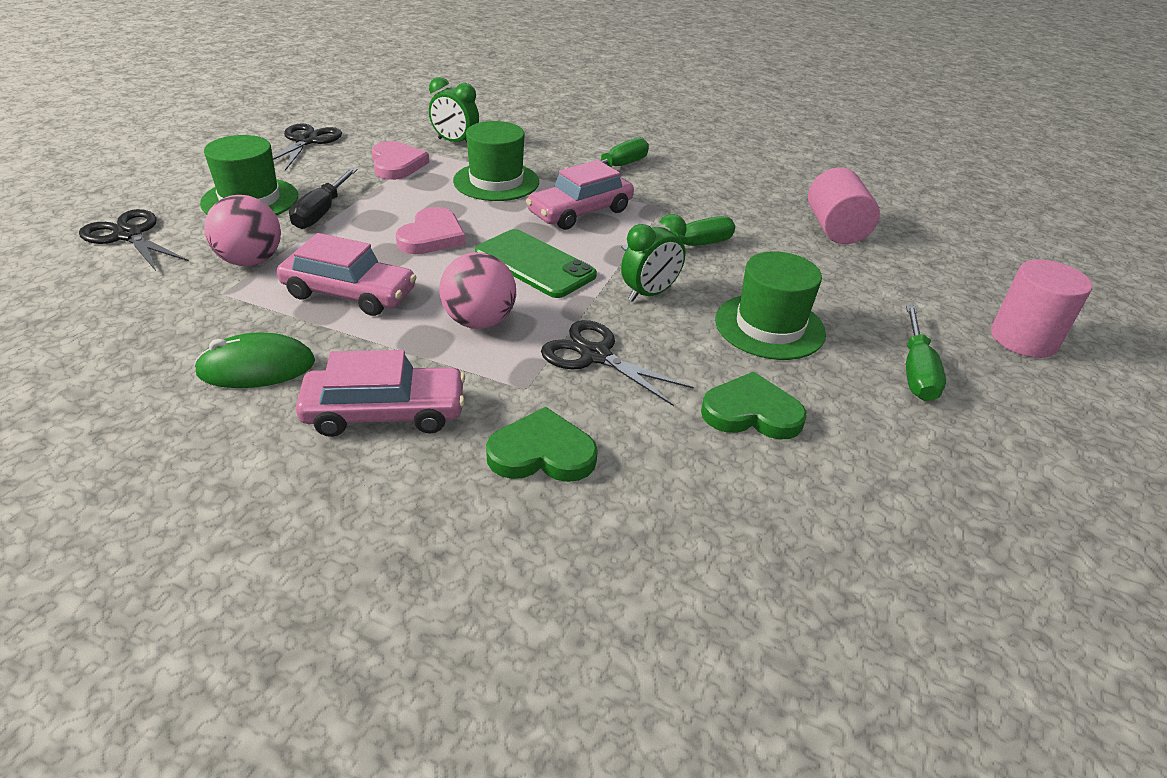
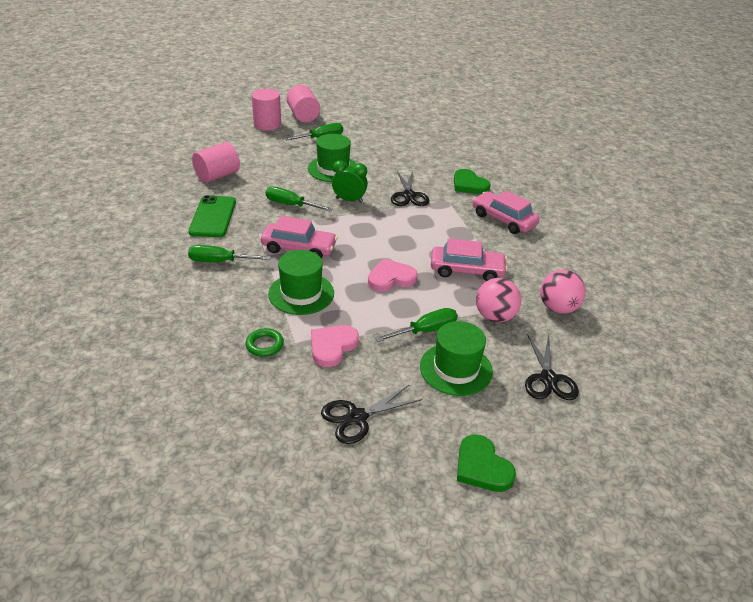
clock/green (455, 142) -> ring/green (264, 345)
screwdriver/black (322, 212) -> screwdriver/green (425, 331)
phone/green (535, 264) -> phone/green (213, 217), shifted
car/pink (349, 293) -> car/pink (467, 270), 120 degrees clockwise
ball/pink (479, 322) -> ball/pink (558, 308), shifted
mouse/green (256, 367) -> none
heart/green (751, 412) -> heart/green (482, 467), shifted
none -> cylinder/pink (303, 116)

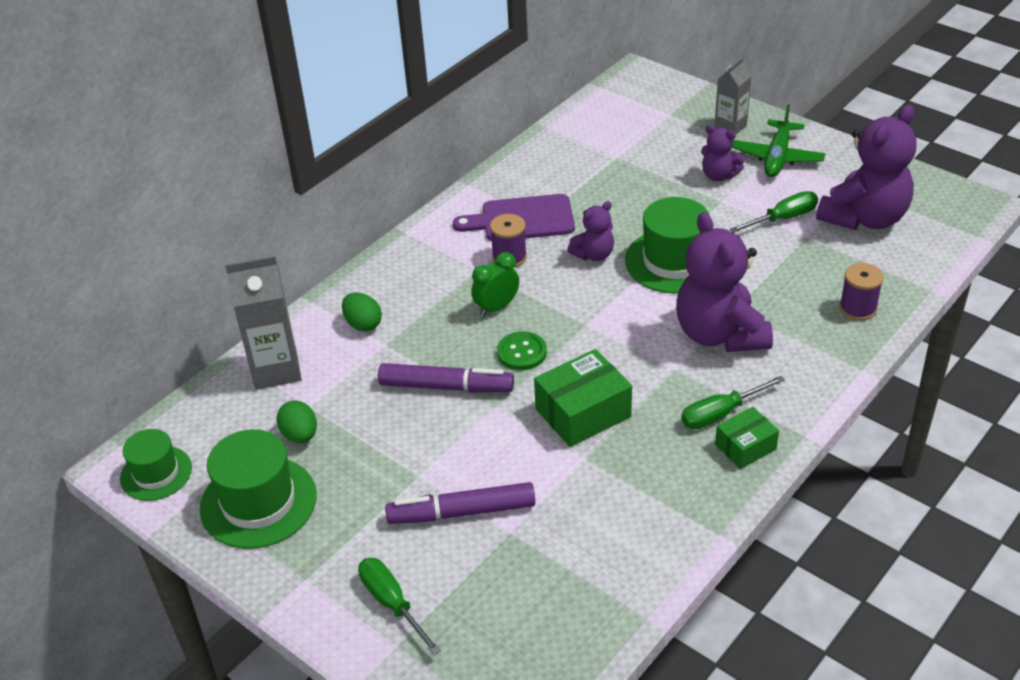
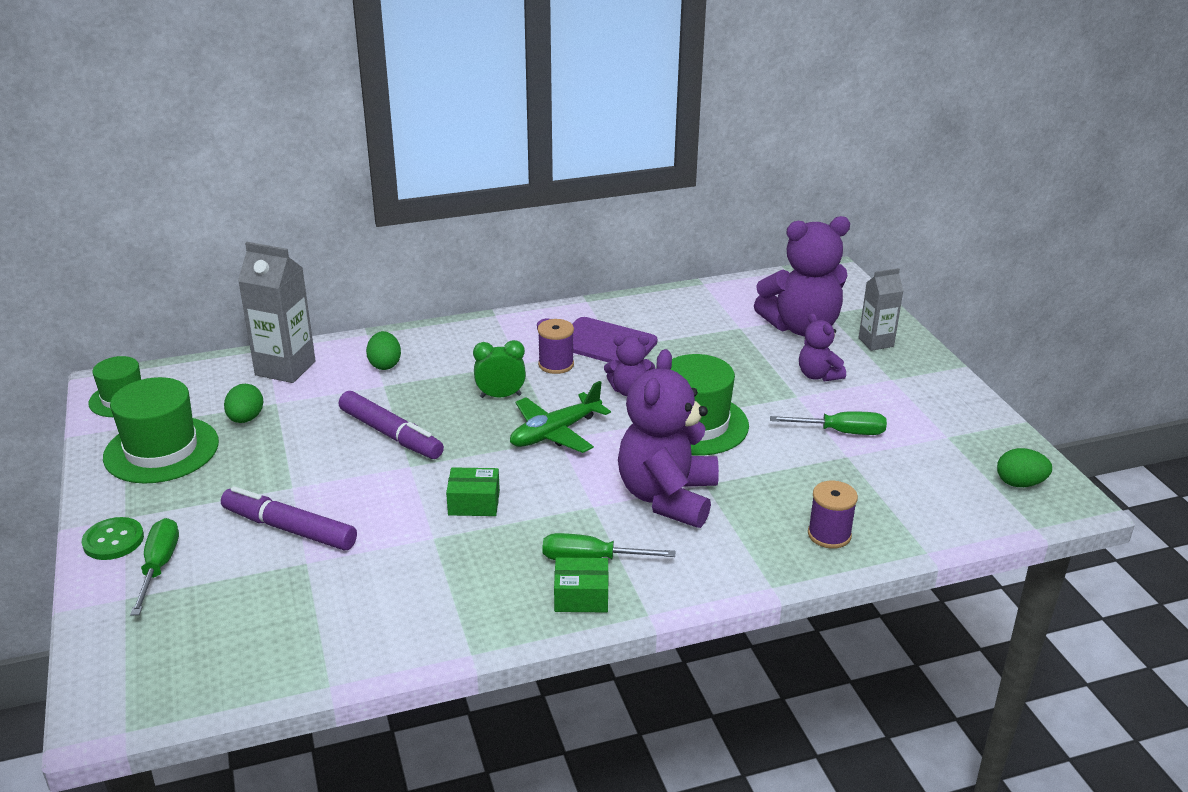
plane/green (777, 157) -> plane/green (555, 433), shifted
teddy bear/purple (864, 218) -> teddy bear/purple (801, 327), shifted
button/green (521, 352) -> button/green (113, 540), shifted
box/green (583, 413) -> box/green (474, 503), x0.61
none -> egg/green (1019, 483)

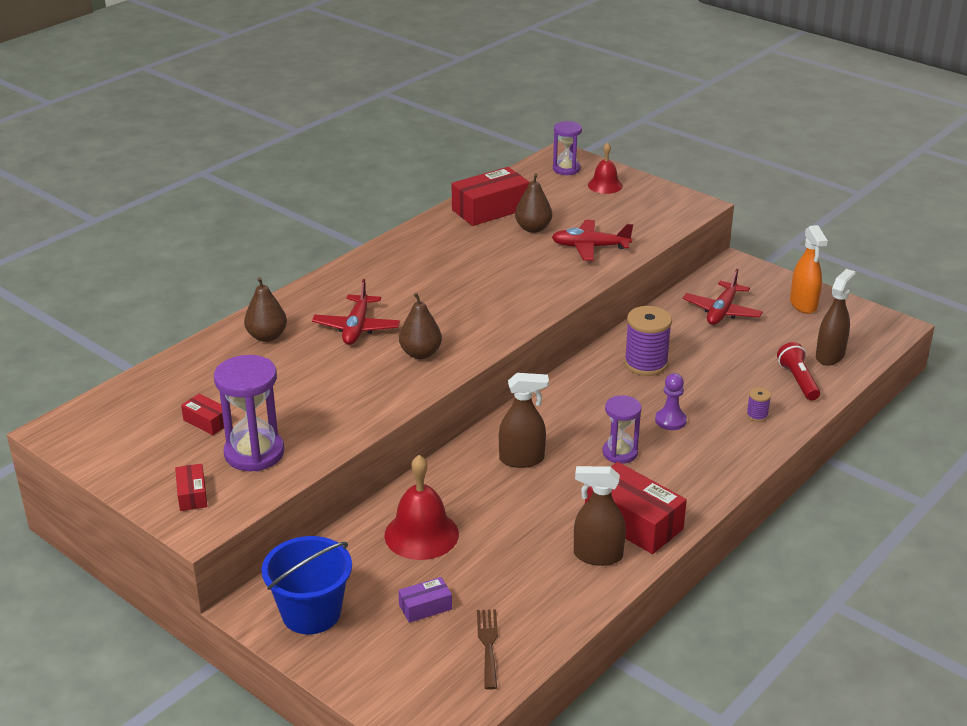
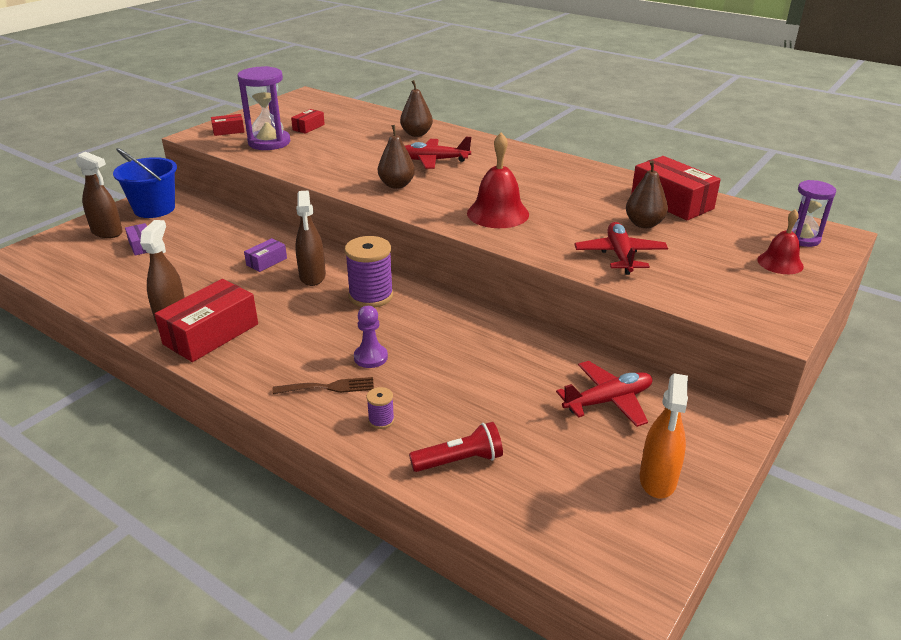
spray bottle/orange (803, 304) -> spray bottle/orange (657, 480), 60 degrees counterclockwise
plane/red (722, 311) -> plane/red (608, 401), 135 degrees clockwise
spray bottle/brown (830, 356) -> spray bottle/brown (107, 232), shifted
spool/purple (646, 364) -> spool/purple (371, 296), shifted
hourglass/purple (620, 453) -> none
bell/red (421, 534) -> bell/red (498, 213), shifted
fork/brown (488, 644) -> fork/brown (329, 387), shifted
none -> box/purple (266, 261)

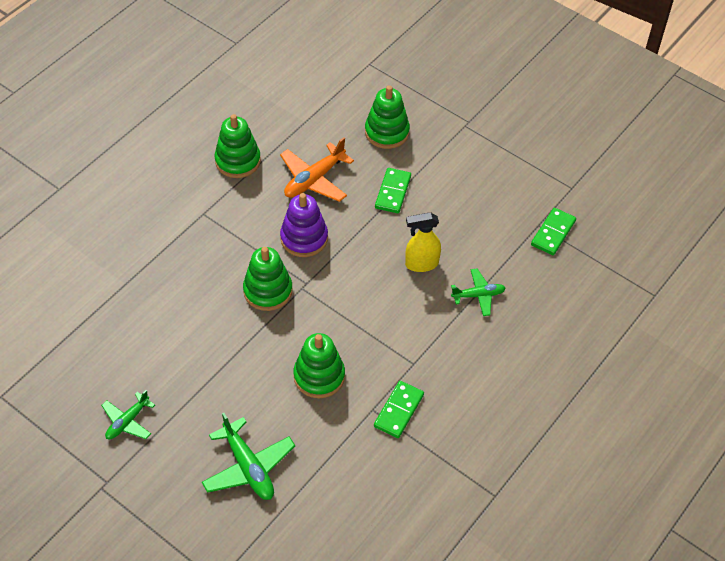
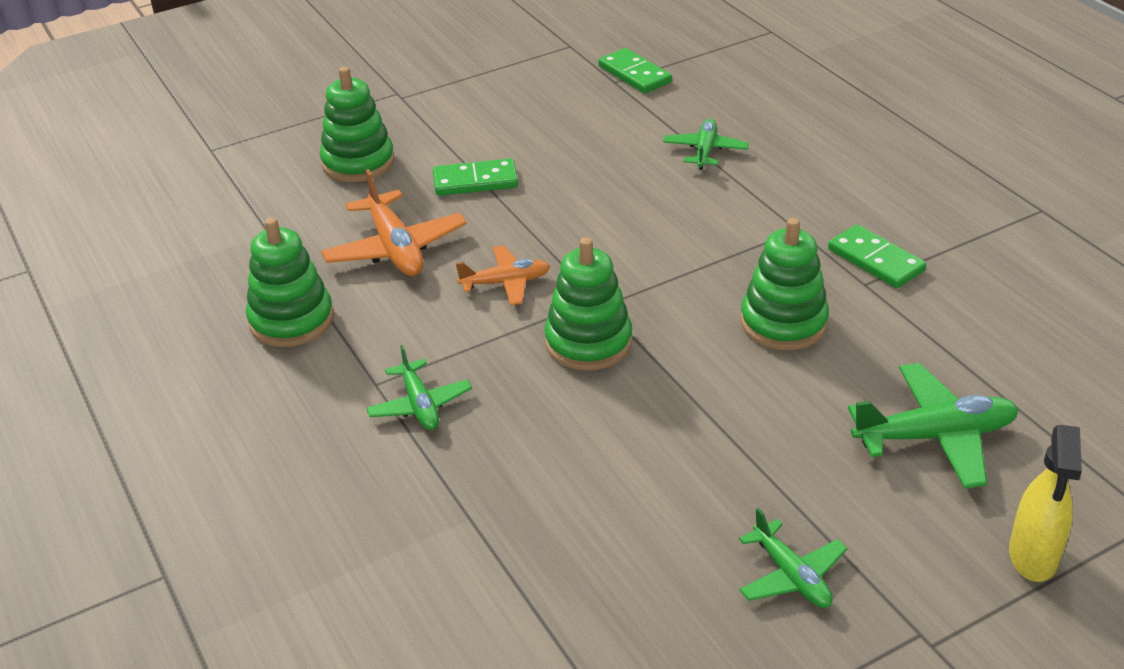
domino/green (392, 192) -> domino/green (475, 181), 45 degrees counterclockwise
stacking toy/purple (304, 238) -> plane/orange (505, 283)
spray bottle/yellow (421, 264) -> spray bottle/yellow (1033, 557), shifted
none -> plane/green (420, 405)

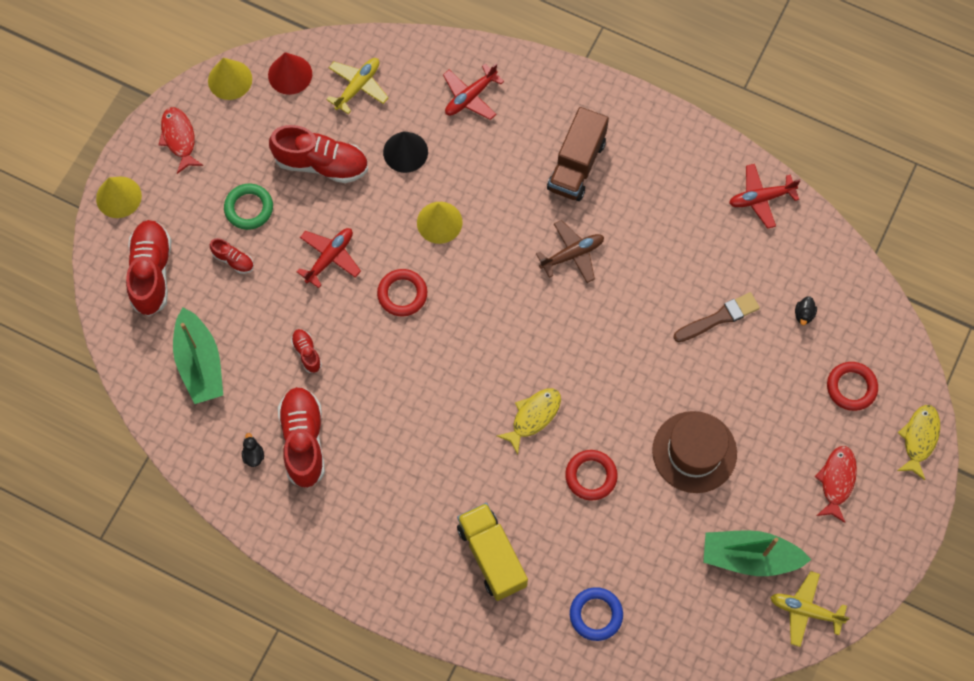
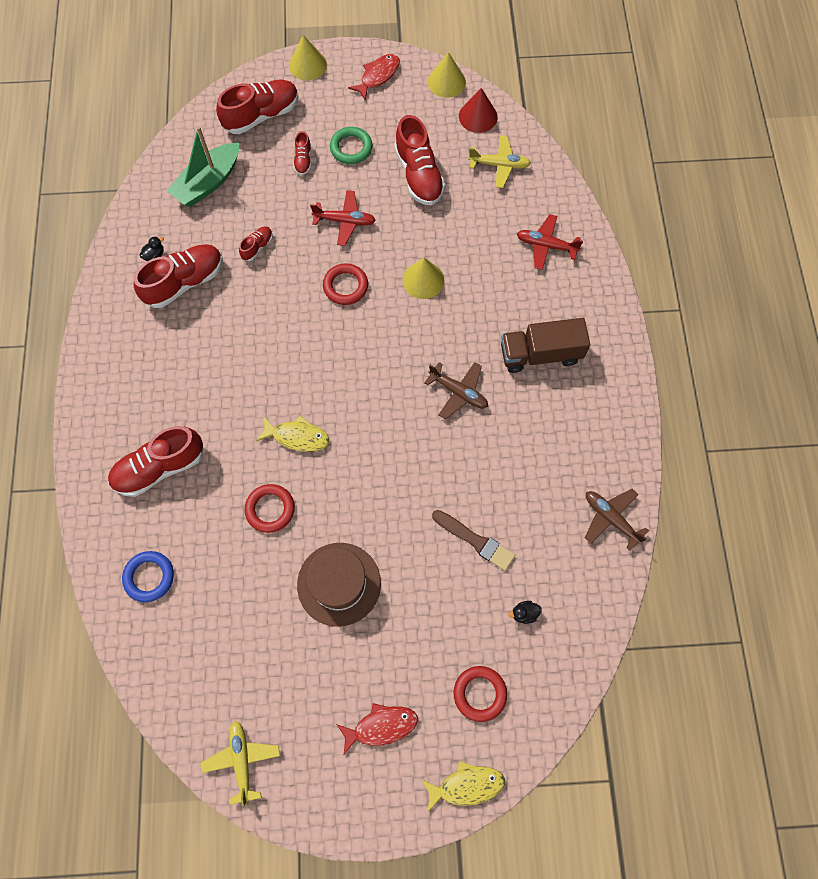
cone/black (405, 152) -> none
plane/red (761, 198) -> plane/brown (610, 518)
truck/yellow (492, 556) -> shoe/red (160, 467)
boat/green (749, 557) -> none

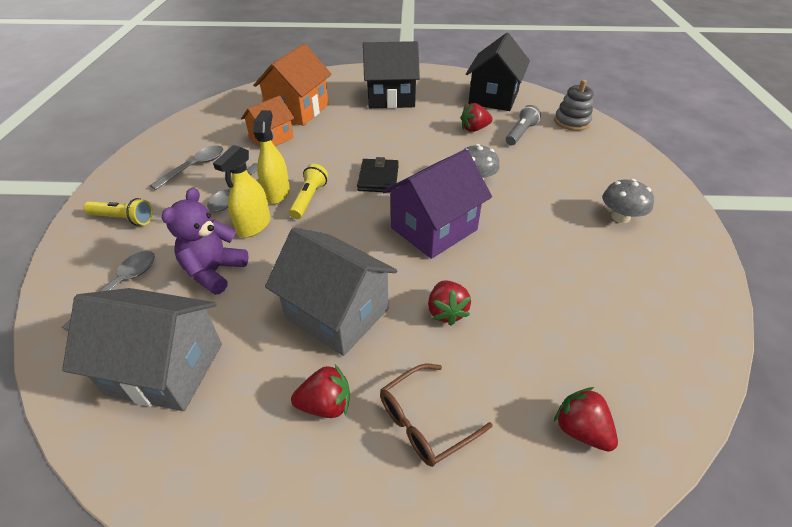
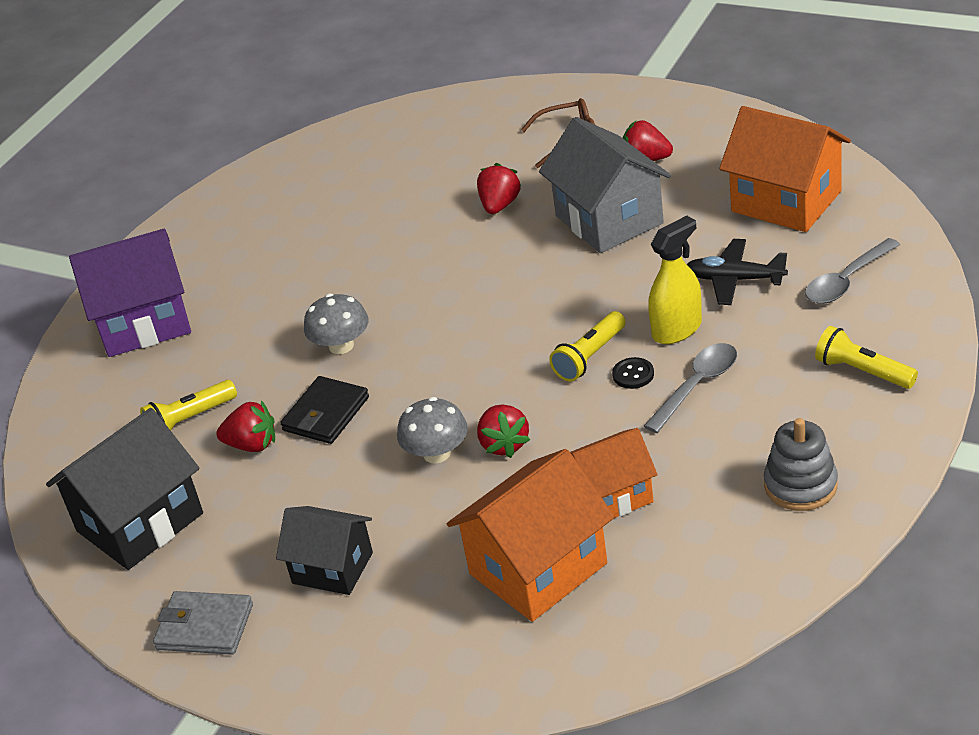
house/black (391, 98) -> house/black (332, 568), x0.63
stacking toy/grey (571, 122) -> stacking toy/grey (800, 485), shifted
flashlight/grey (520, 133) -> flashlight/yellow (189, 419)
spray bottle/yellow (277, 193) -> button/black (633, 374)
spoon/grey (194, 167) -> none
house/purple (434, 229) -> house/purple (144, 323), shifted
wallet/black (378, 178) -> wallet/black (326, 414), shifted
mushroom/grey (620, 217) -> mushroom/grey (436, 453), shifted
teddy bear/purple (214, 271) -> plane/black (734, 280)
house/grey (166, 368) -> house/orange (786, 201)
strawberry/red (580, 430) -> strawberry/red (504, 444), shifted
none -> wallet/grey (205, 627)

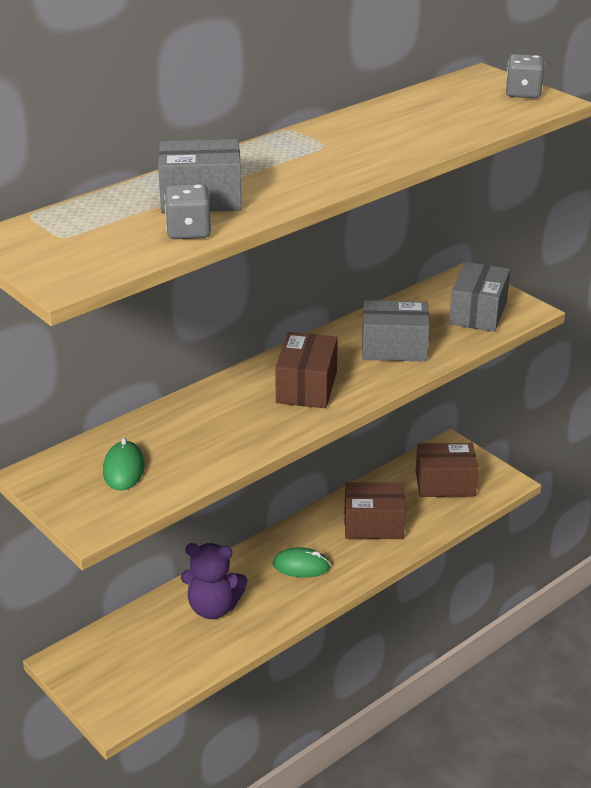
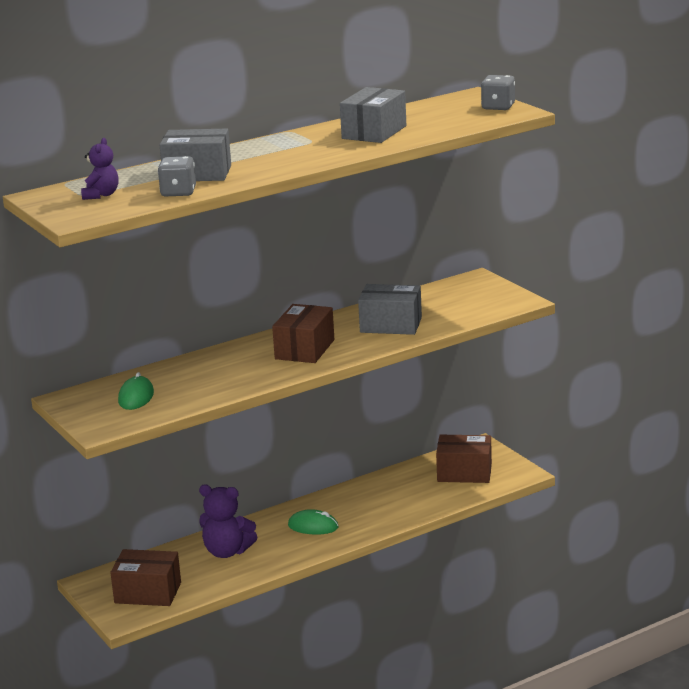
box/grey (478, 313) -> box/grey (374, 132), shifted
box/brown (373, 524) -> box/brown (148, 593), shifted
none -> teddy bear/purple (101, 195)

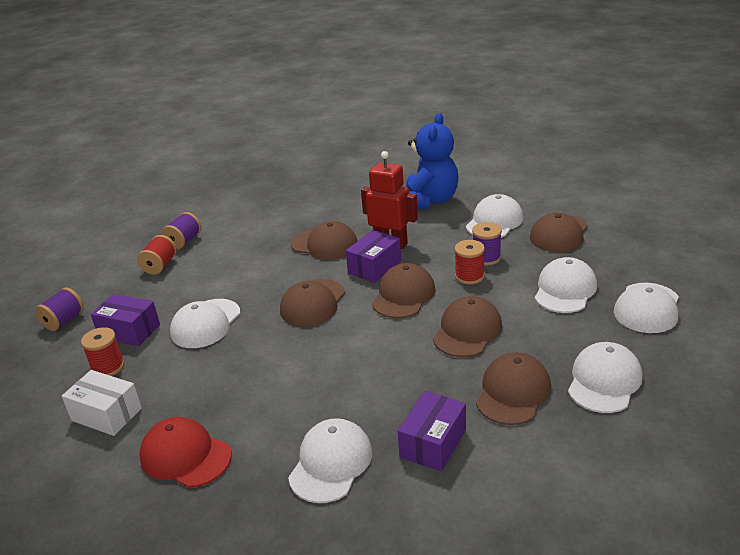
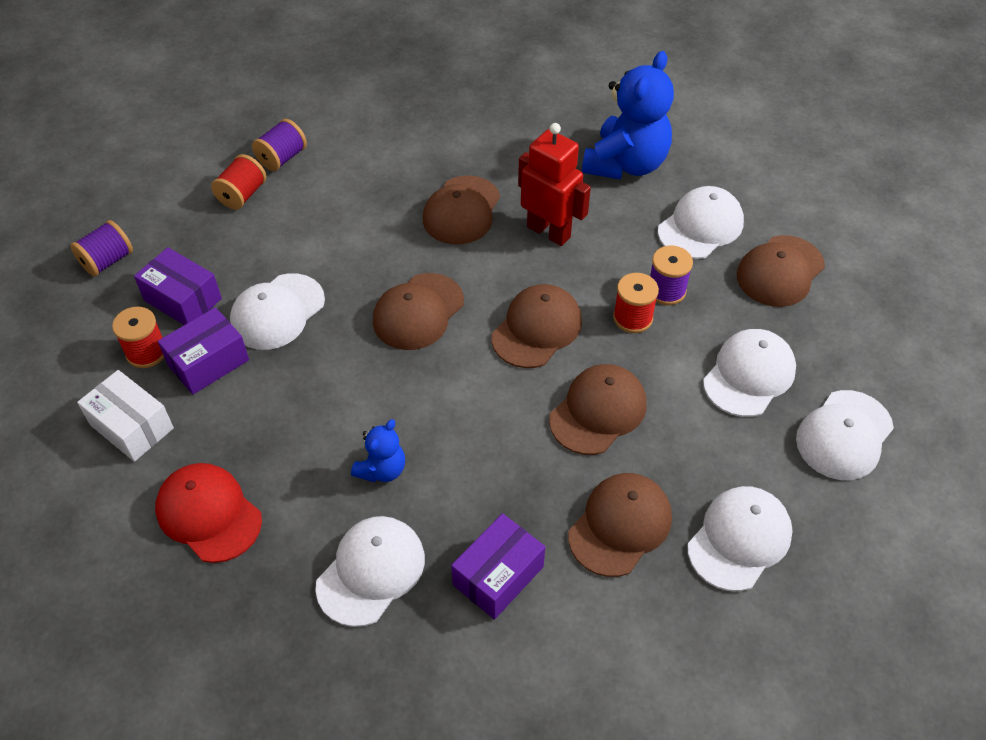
cap/brown (324, 244) -> cap/brown (461, 210), 75 degrees clockwise
box/purple (374, 267) -> box/purple (208, 362), shifted
none -> teddy bear/blue (382, 469)

